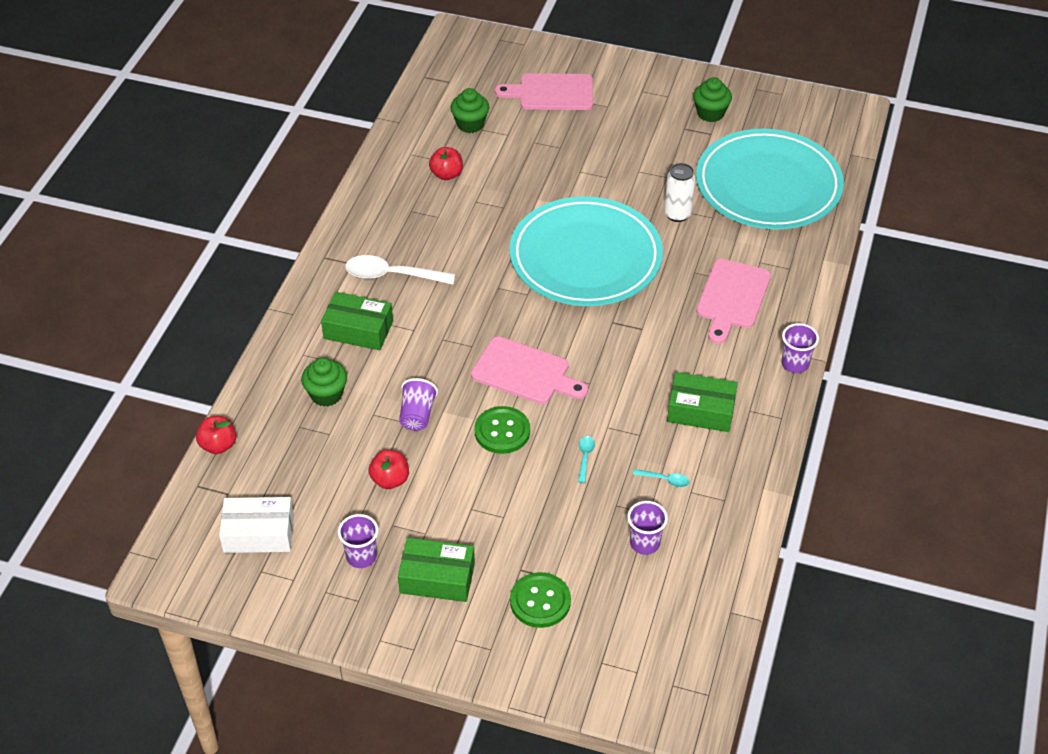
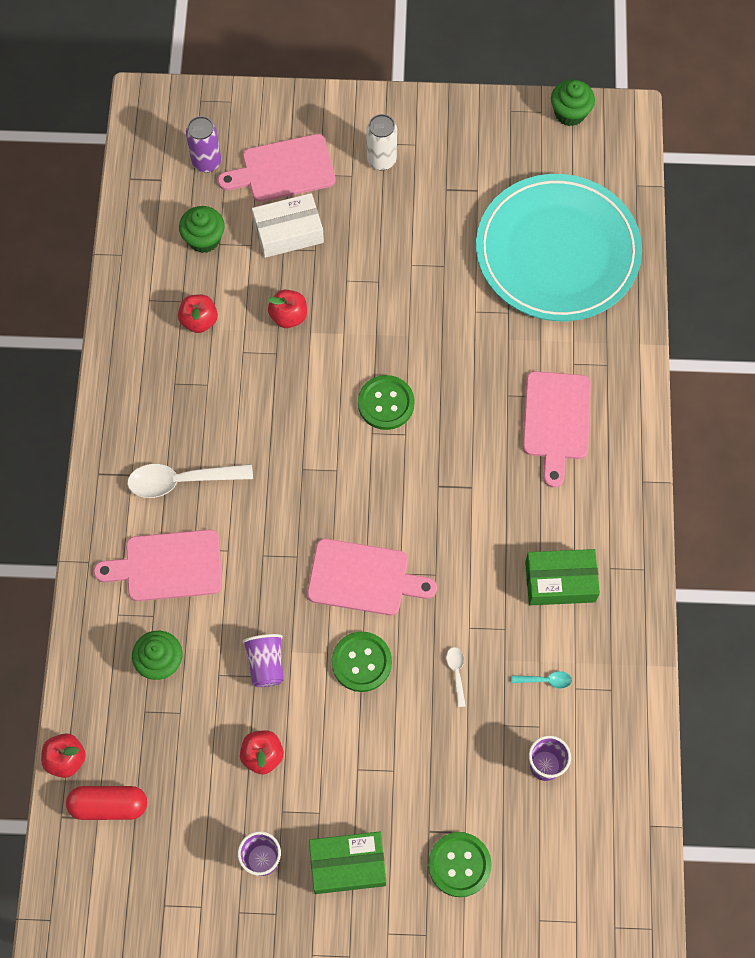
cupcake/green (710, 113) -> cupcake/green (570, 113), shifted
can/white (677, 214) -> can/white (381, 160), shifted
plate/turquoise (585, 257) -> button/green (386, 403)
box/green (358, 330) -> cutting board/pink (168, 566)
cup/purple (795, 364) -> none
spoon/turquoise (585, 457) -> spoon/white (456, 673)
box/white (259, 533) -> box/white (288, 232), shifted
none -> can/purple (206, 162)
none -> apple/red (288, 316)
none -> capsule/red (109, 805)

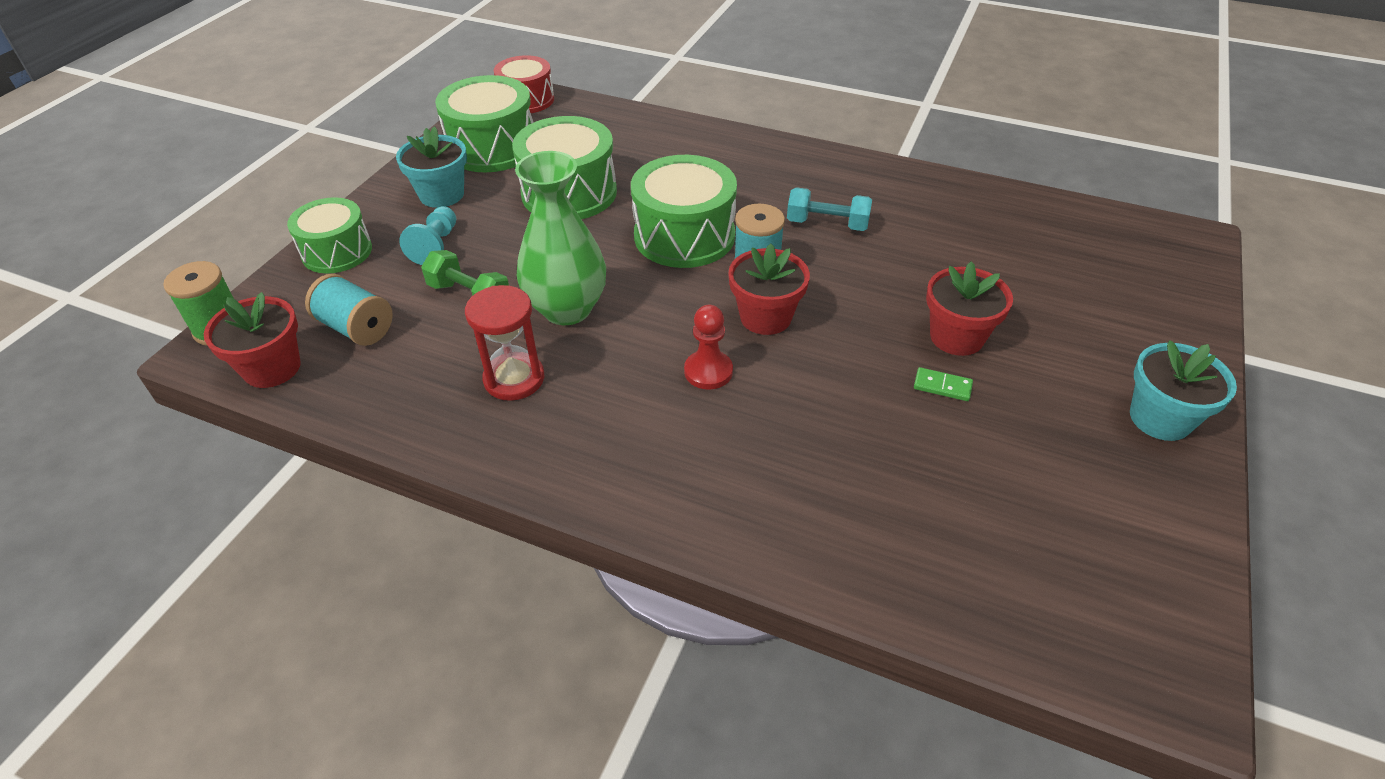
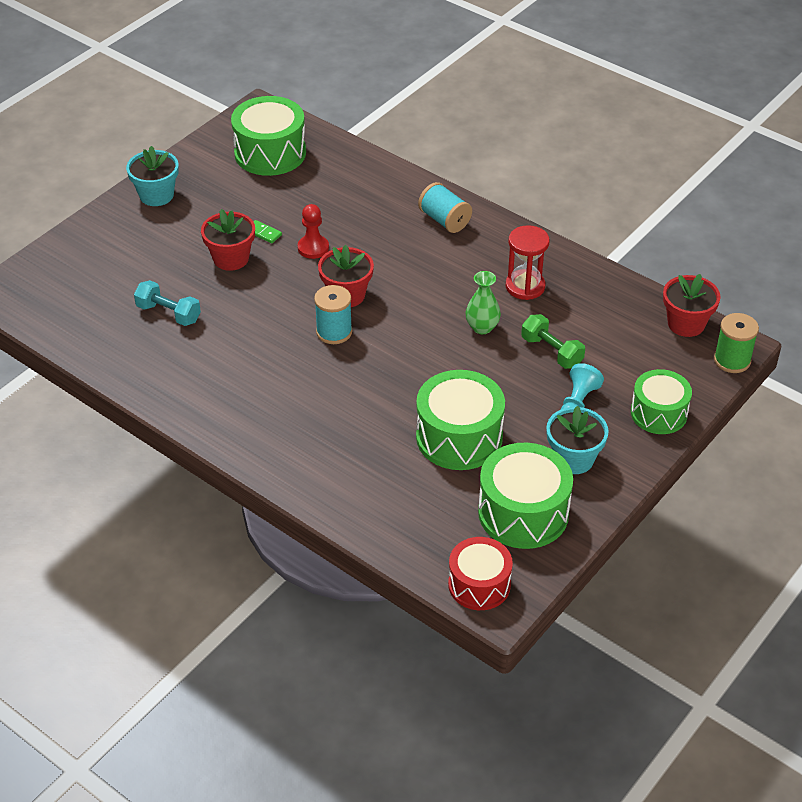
vase/green (567, 309) -> vase/green (482, 327), x0.56
drum/green (684, 236) -> drum/green (270, 153), shifted
dumbbell/turquoise (827, 224) -> dumbbell/turquoise (168, 313), shifted
spool/turquoise (356, 328) -> spool/turquoise (444, 220), shifted
pawn/red (708, 371) -> pawn/red (313, 248), shifted

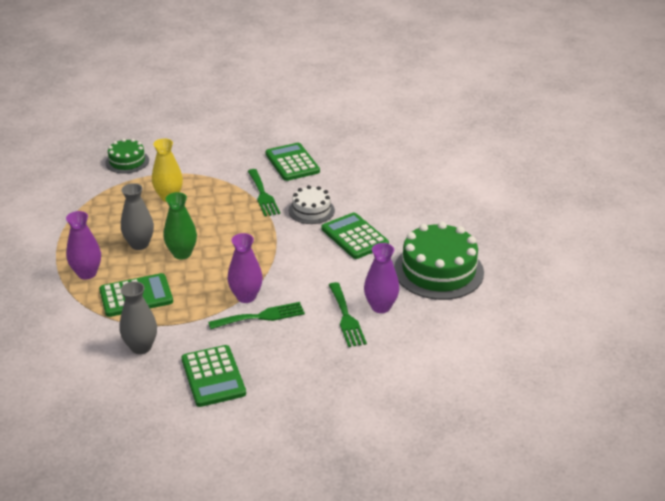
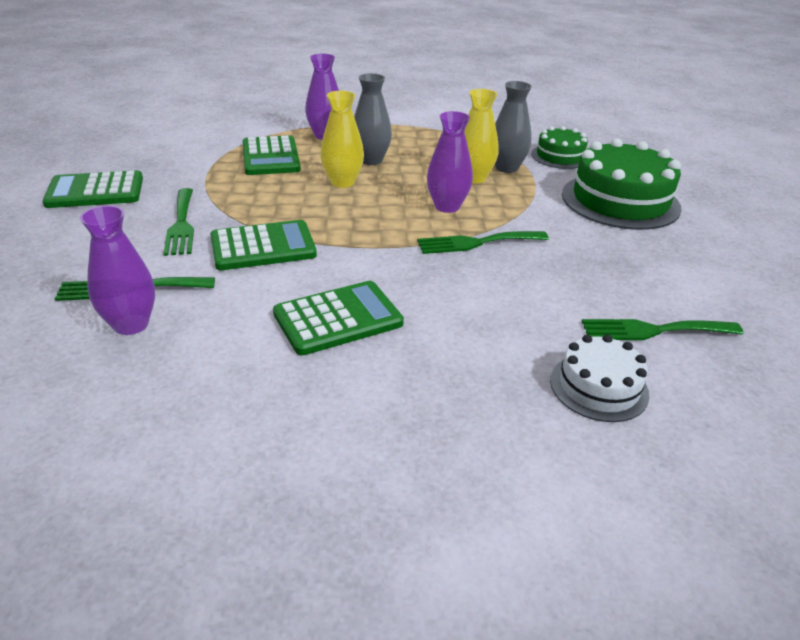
calculator/green (292, 163) -> calculator/green (263, 247), shifted
cake/white (311, 210) -> cake/white (599, 387), shifted
vase/green (182, 254) -> vase/yellow (342, 182)
cake/green (438, 271) -> cake/green (620, 201), shifted
vase/purple (246, 297) -> vase/purple (447, 206), shifted
vase/grey (141, 347) -> vase/grey (506, 168), shifted
none -> fork/green (653, 330)

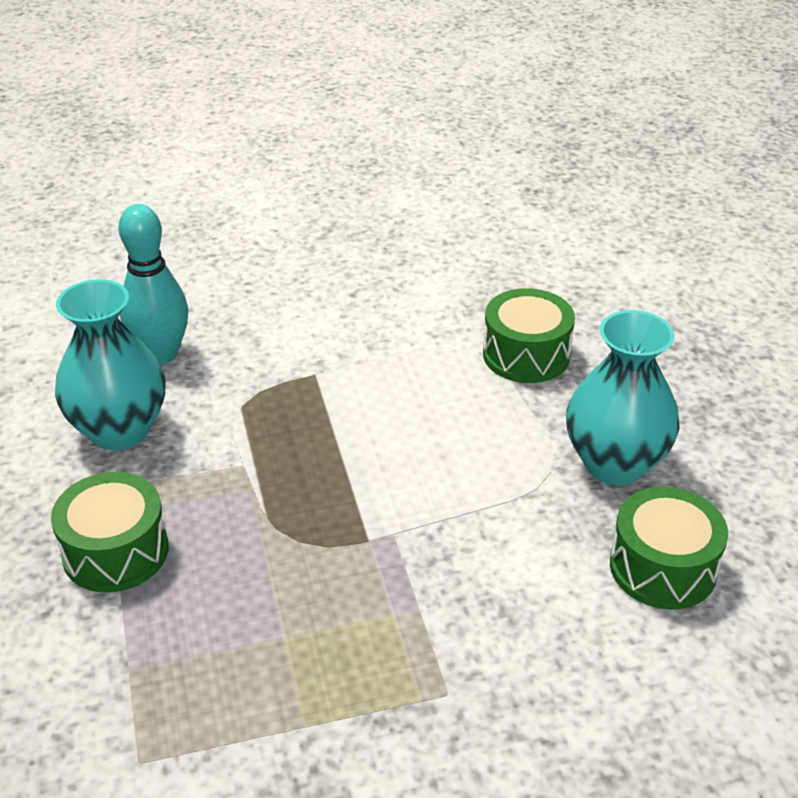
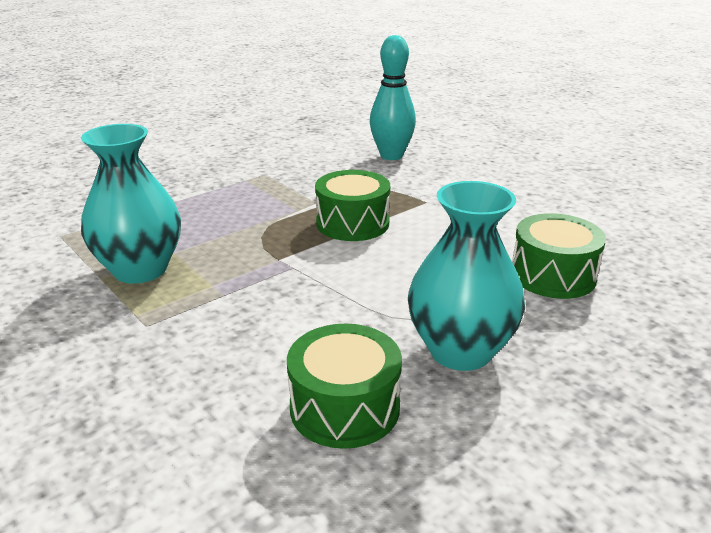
vase/turquoise (120, 430) -> vase/turquoise (140, 269), shifted
drum/green (116, 551) -> drum/green (352, 223), shifted

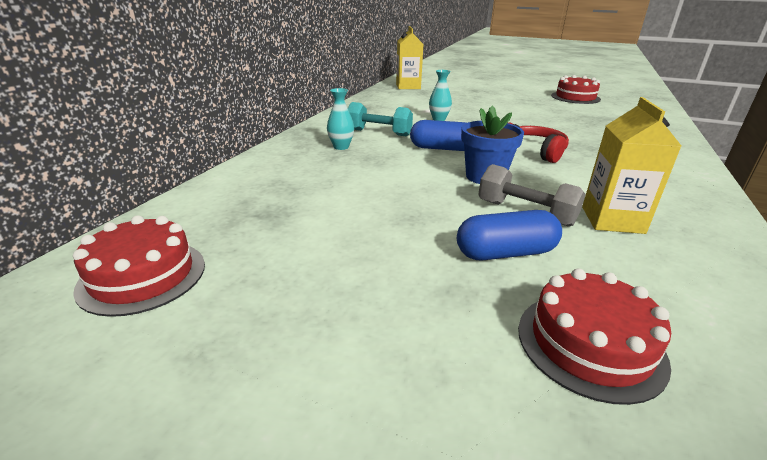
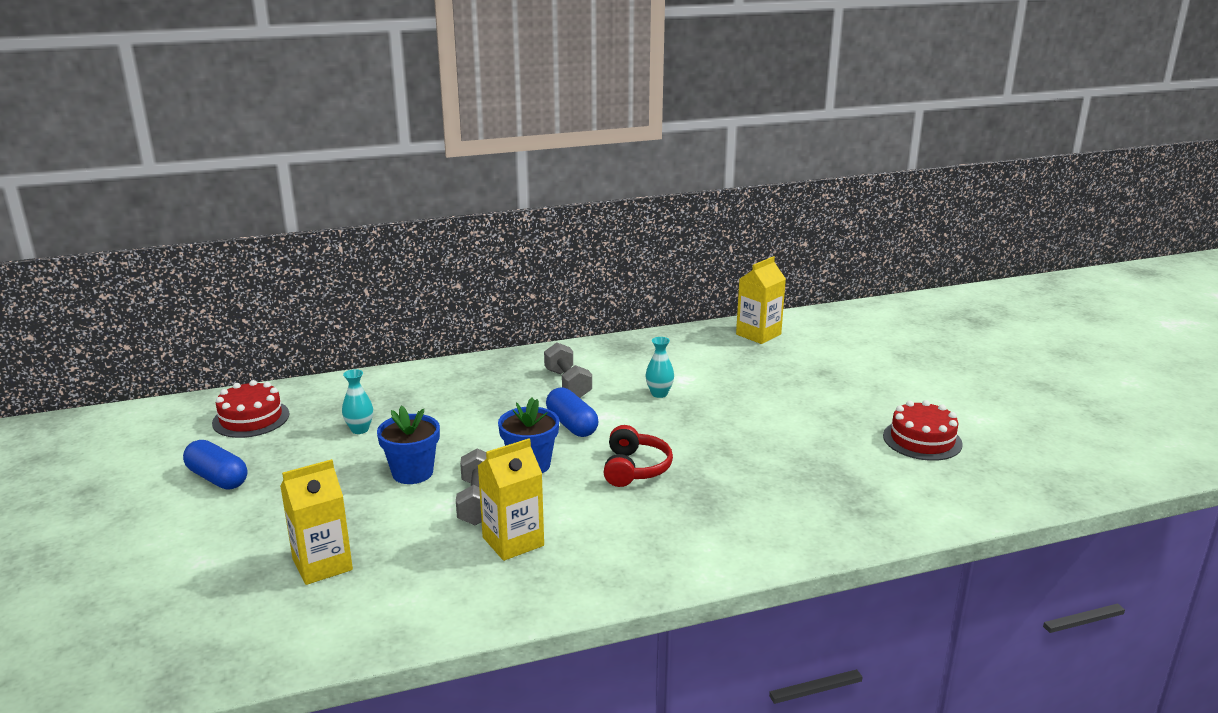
vase/turquoise (341, 147) -> vase/turquoise (360, 429), shifted
dumbbell/turquoise (379, 133) -> dumbbell/grey (568, 384)
capsule/blue (505, 253) -> capsule/blue (217, 478), shifted
cake/red (590, 344) -> carton/yellow (322, 564)
none -> flower pot/blue (412, 473)

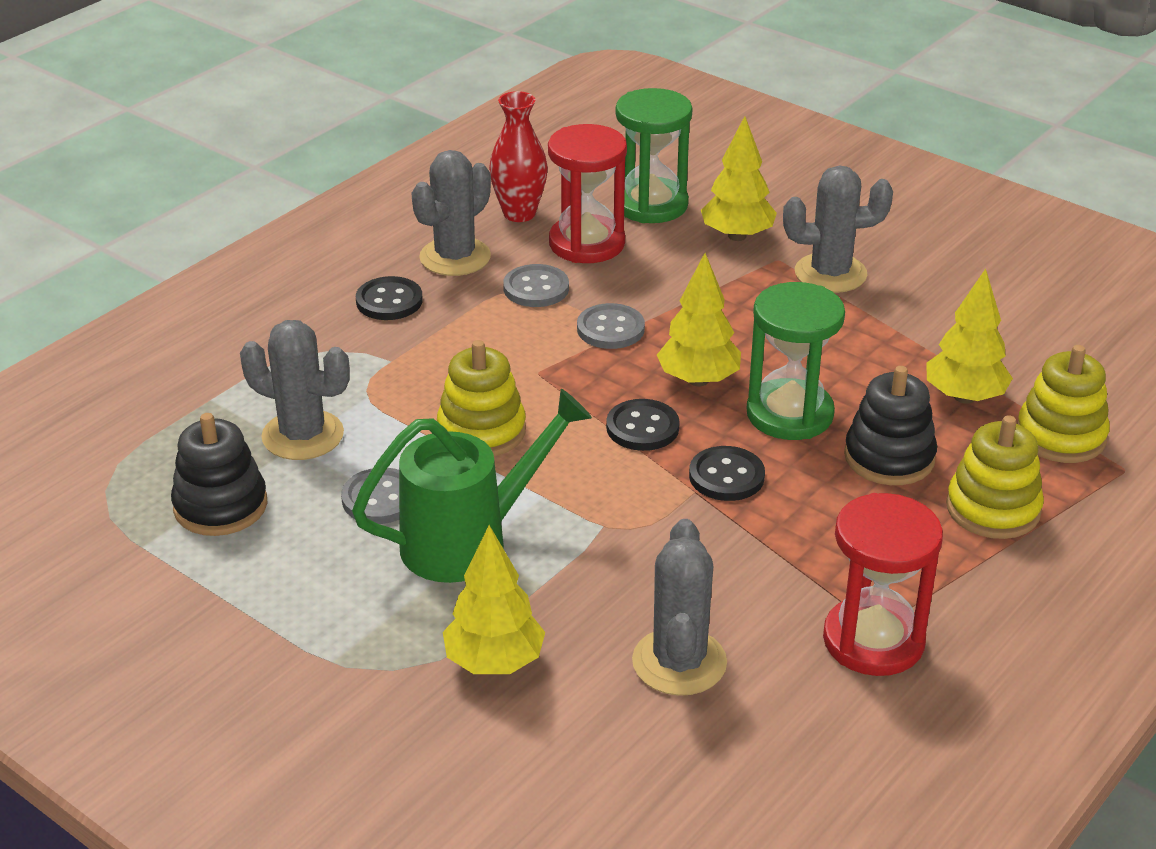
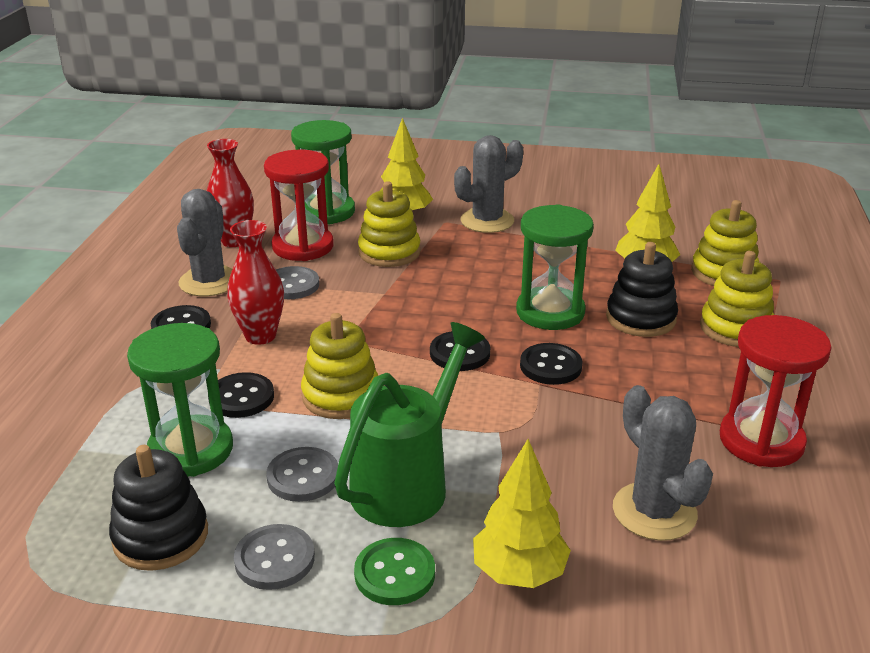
tree/yellow (698, 380) -> none
button/grey (610, 329) -> button/grey (274, 559), shifted
cactus/grey (303, 435) -> hourglass/green (191, 450)
none -> stacking toy/yellow (389, 252)
none -> vase/red (260, 336)
none -> button/black (241, 397)
none -> button/green (394, 574)

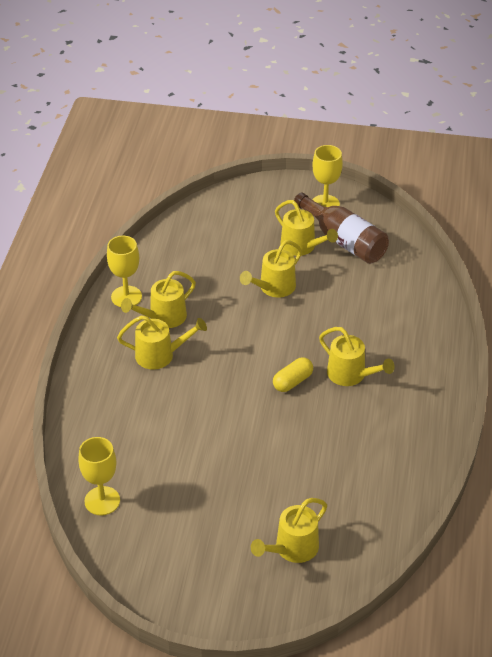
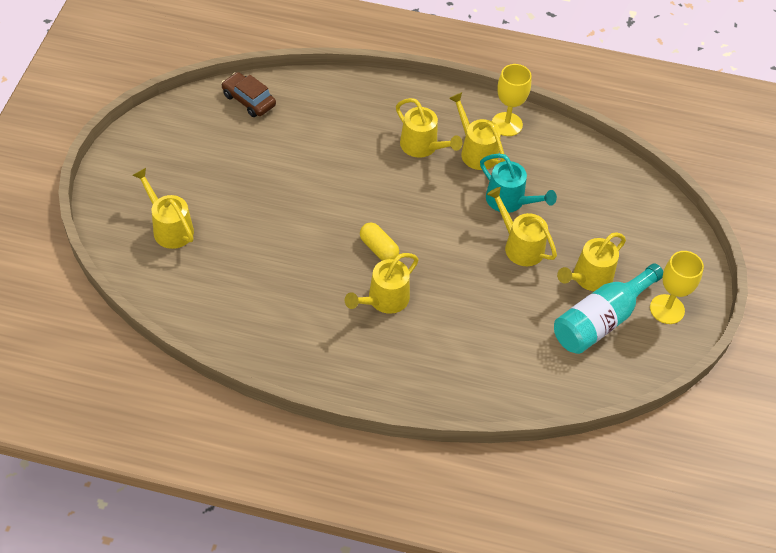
bottle/brown (344, 241) -> bottle/turquoise (600, 320)
watering can/yellow (160, 355) -> watering can/yellow (423, 147), 45 degrees counterclockwise
goblet/yellow (102, 501) -> car/brown (249, 100)
none -> watering can/turquoise (510, 201)

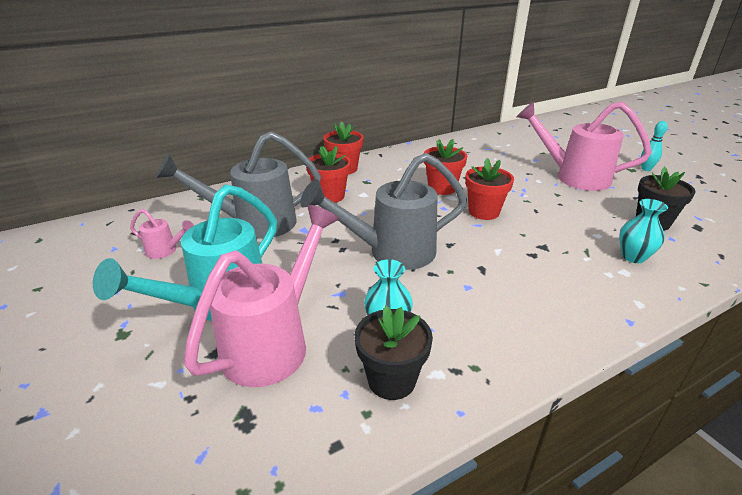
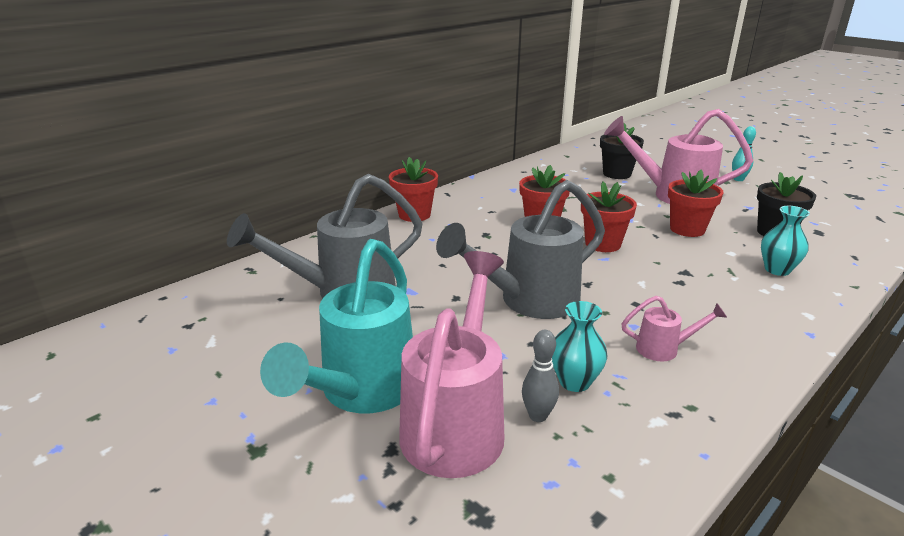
flower pot/red (330, 196) -> flower pot/red (687, 229), shifted
watering can/pink (166, 251) -> watering can/pink (664, 349), shifted
flower pot/black (391, 380) -> flower pot/black (617, 174), shifted
none -> bowling pin/grey (538, 416)

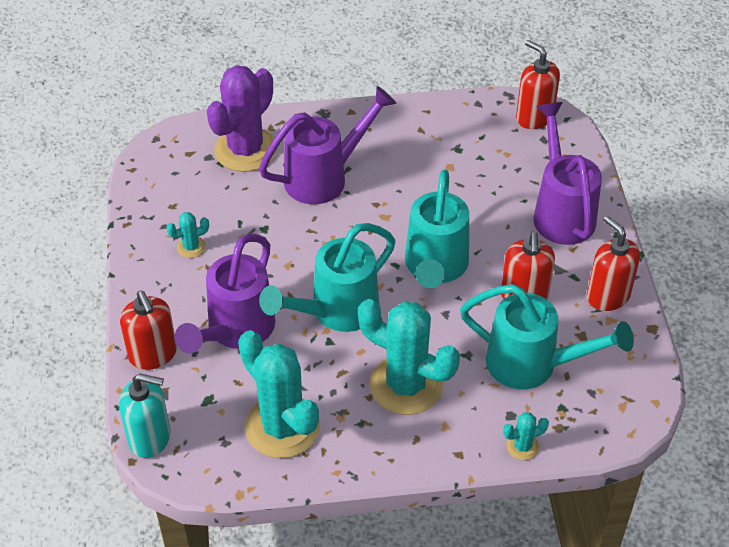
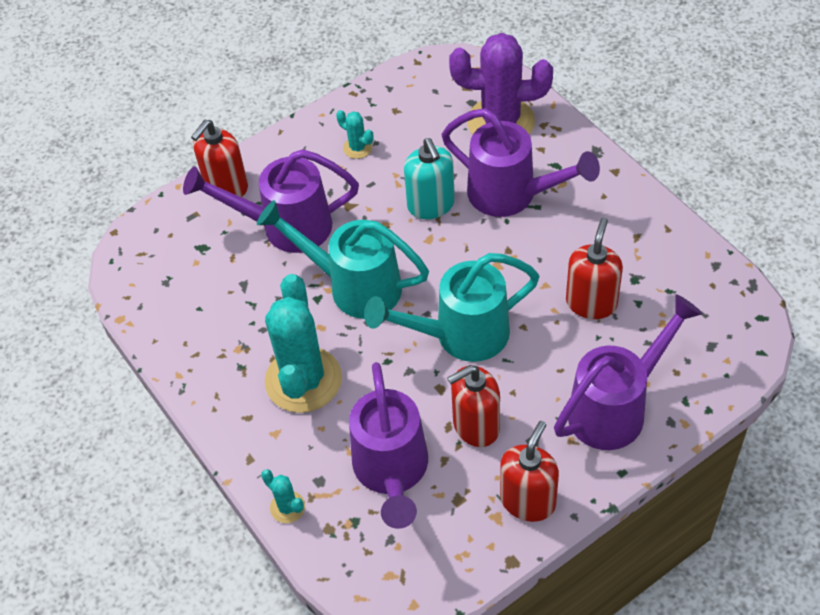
soap dispenser/red (534, 117) -> soap dispenser/red (591, 303), shifted
watering can/turquoise (533, 365) -> watering can/purple (392, 472)
cactus/turquoise (282, 427) -> none
soap dispenser/turquoise (150, 437) -> soap dispenser/turquoise (431, 205), shifted

